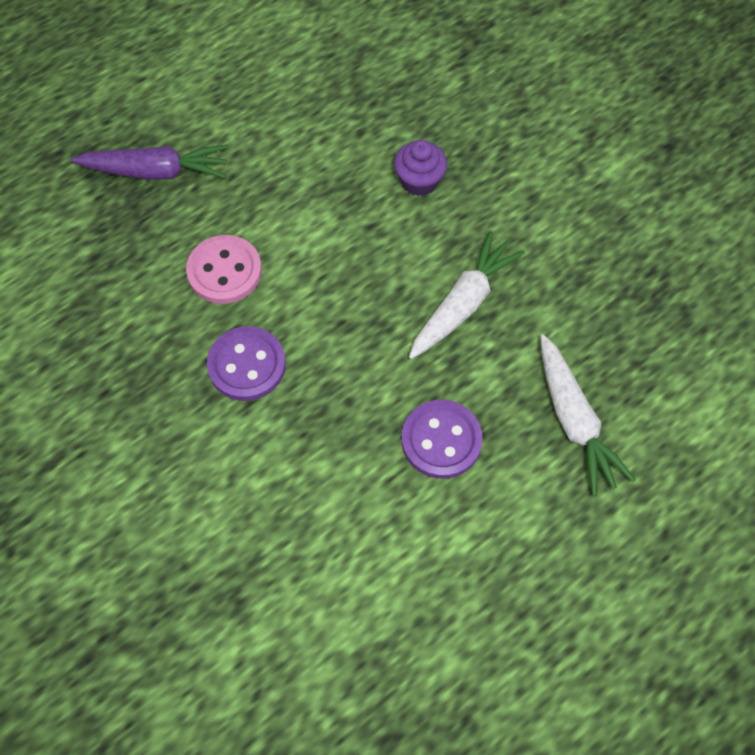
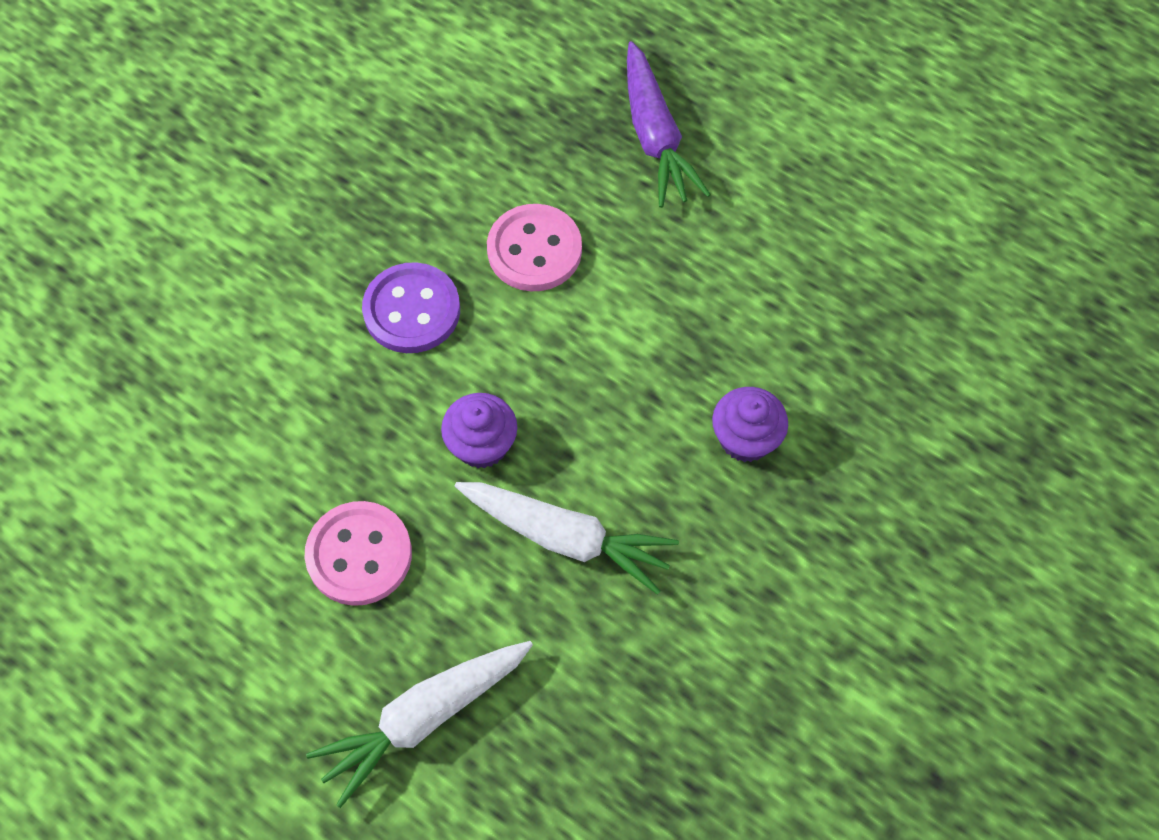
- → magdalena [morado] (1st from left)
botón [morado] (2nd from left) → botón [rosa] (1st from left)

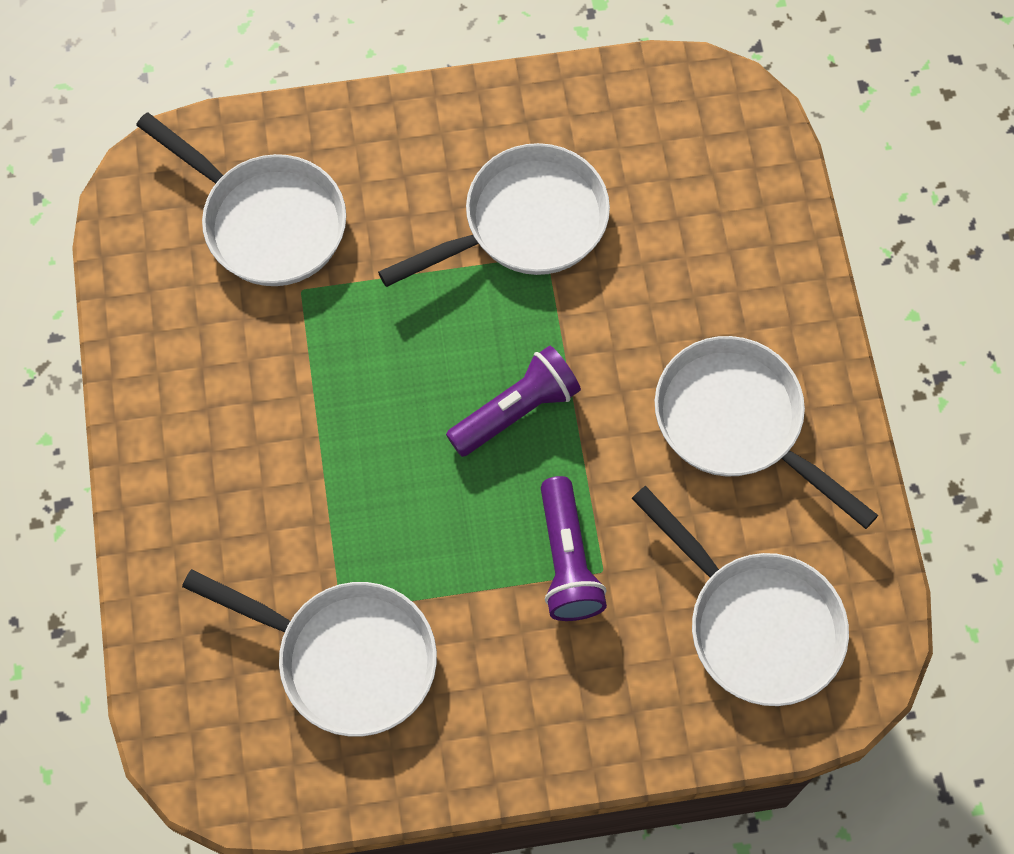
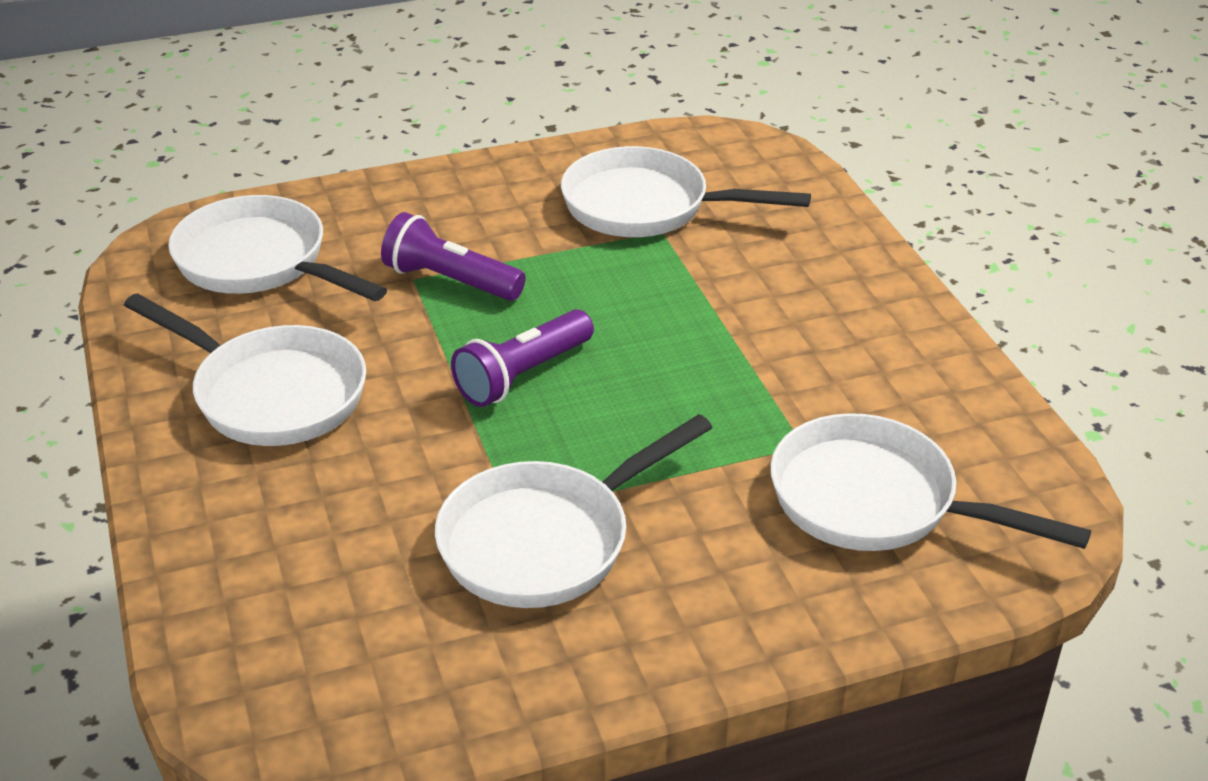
lámpara de mano [morado] (2nd from left in the first image) → lámpara de mano [morado] (1st from left), 45 degrees counterclockwise

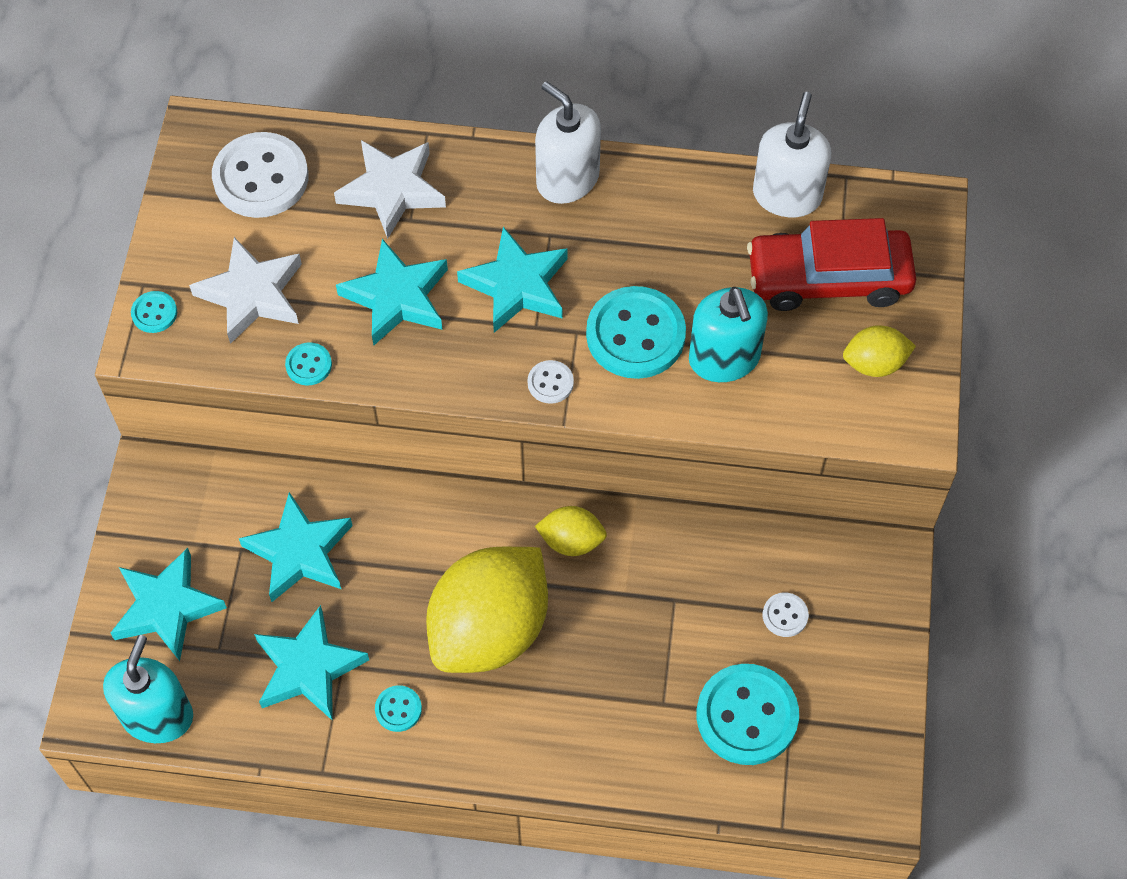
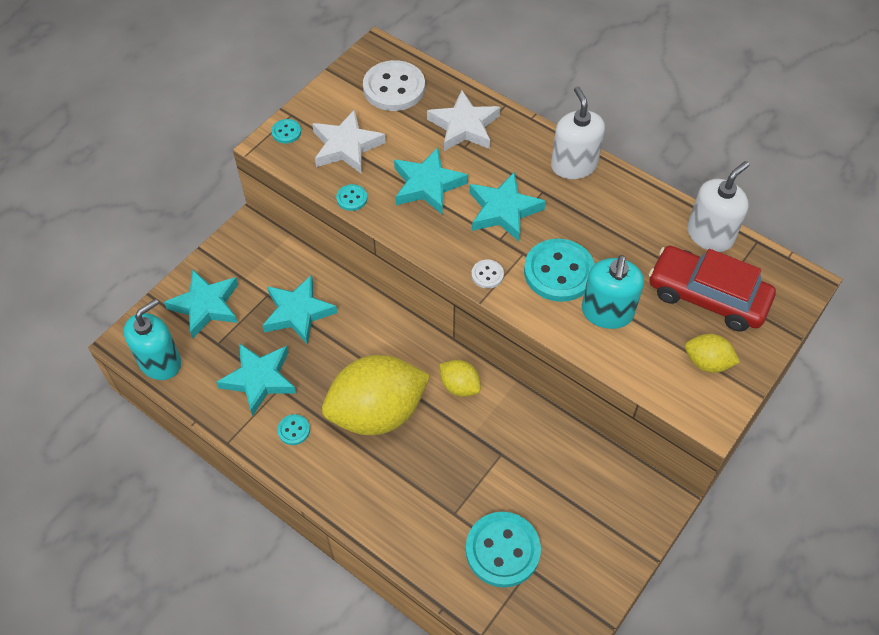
botón [blanco] (3rd from left) → -

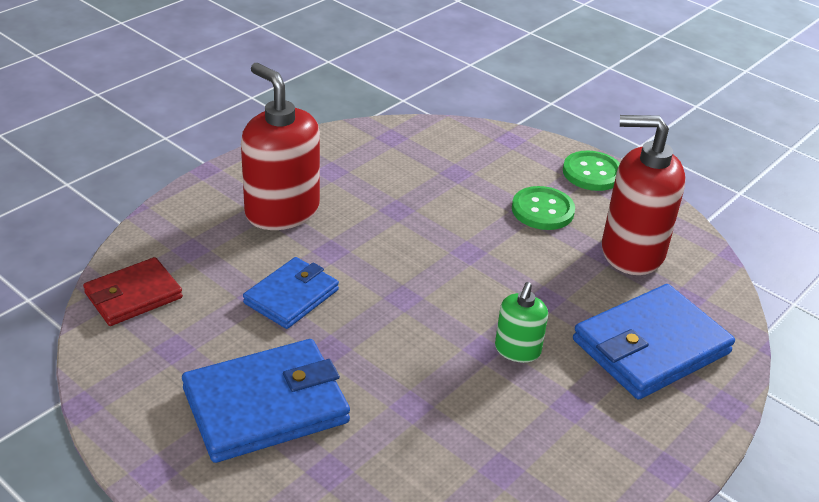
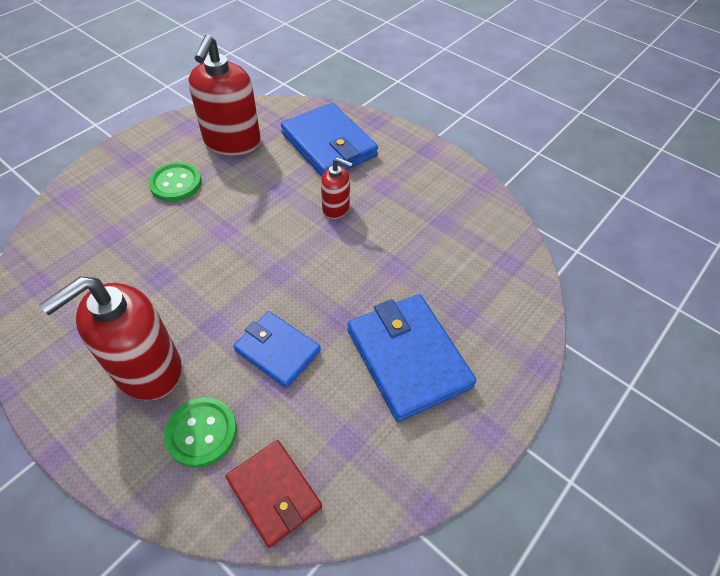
botón [verde] (2nd from left), move
dispensador de jabón [verde] → dispensador de jabón [rojo] (3rd from left)

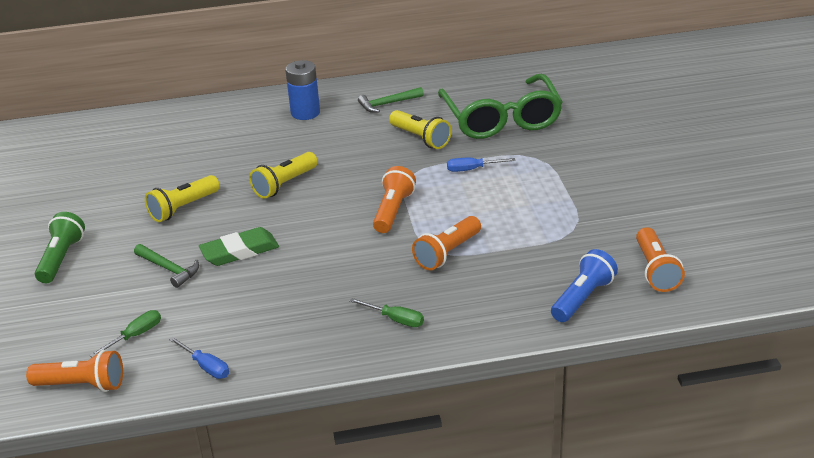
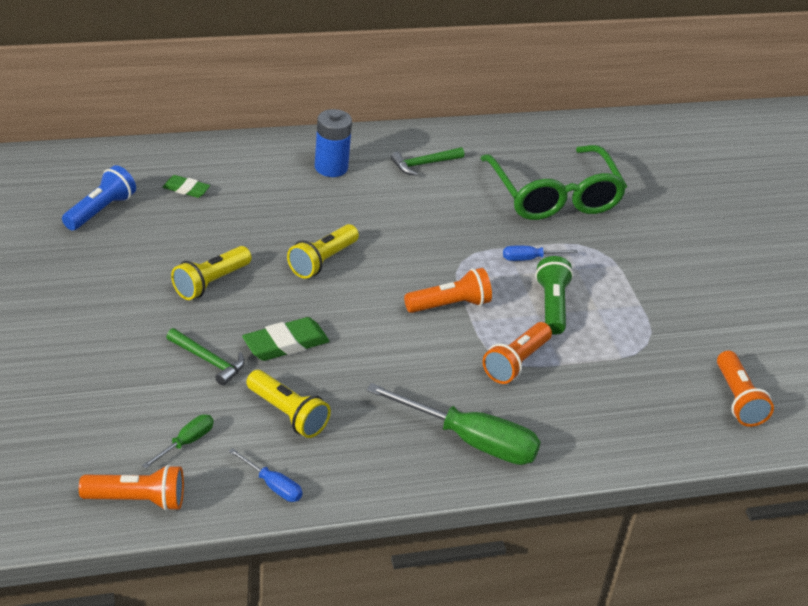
- → goma de borrar [verde] (1st from left)
lámpara de mano [verde], move
lámpara de mano [amarillo] (3rd from left in the first image) → lámpara de mano [amarillo] (2nd from left), move
lámpara de mano [azul], move
lámpara de mano [naranja] (2nd from left), 60 degrees clockwise
destornillador [verde] (2nd from left), x2.08

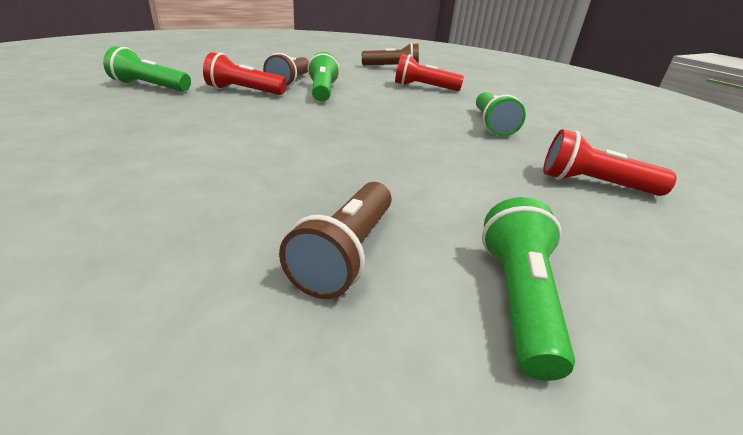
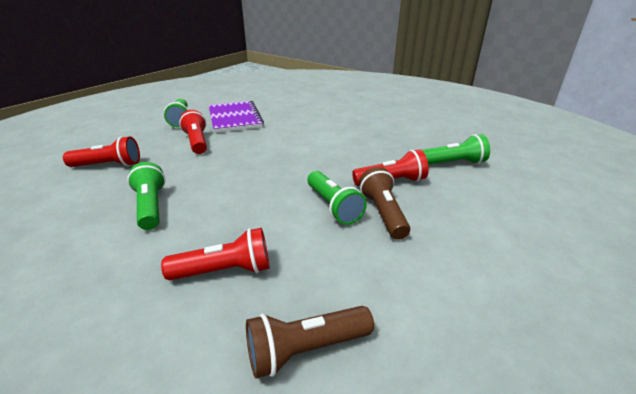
- → lámpara de mano [rojo] (2nd from left)
lámpara de mano [marrón] (2nd from left) → cuaderno [morado]

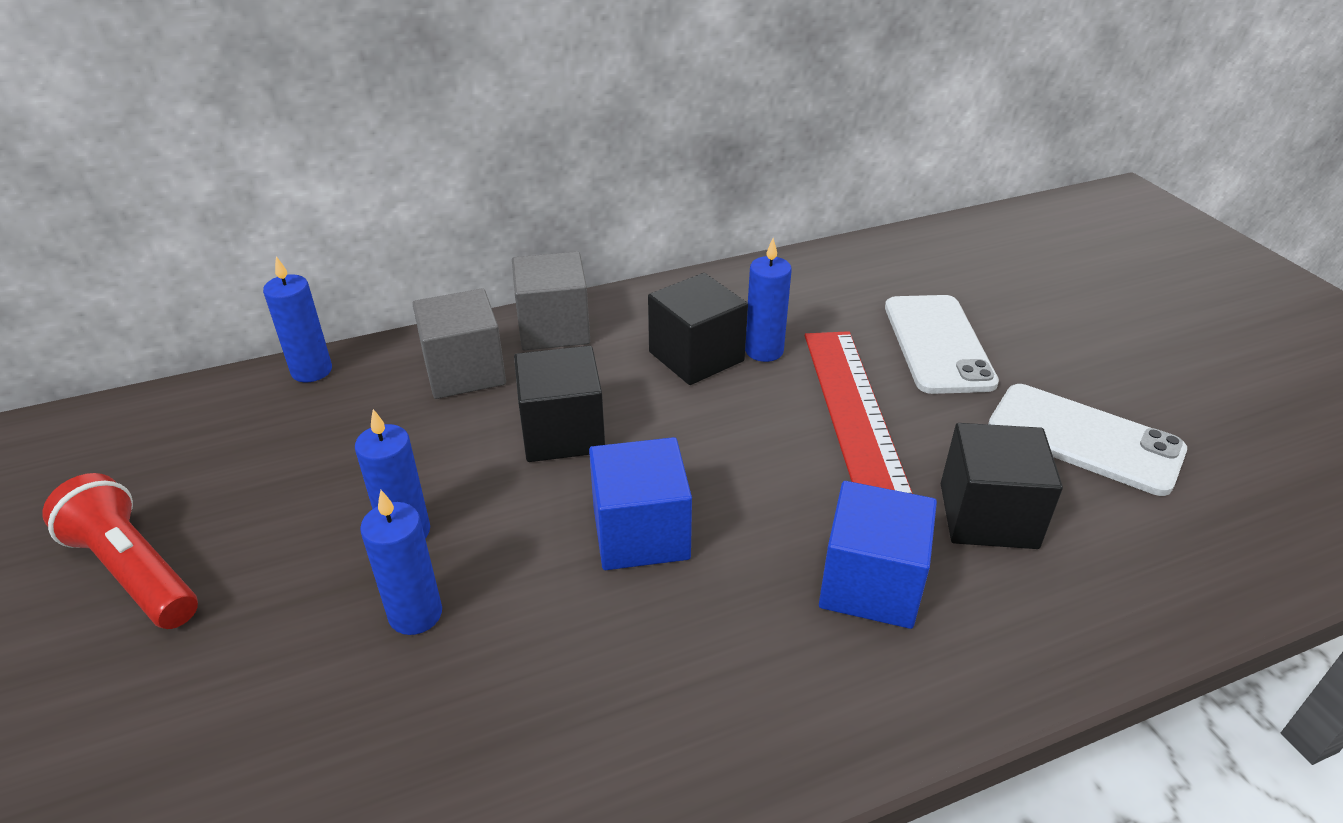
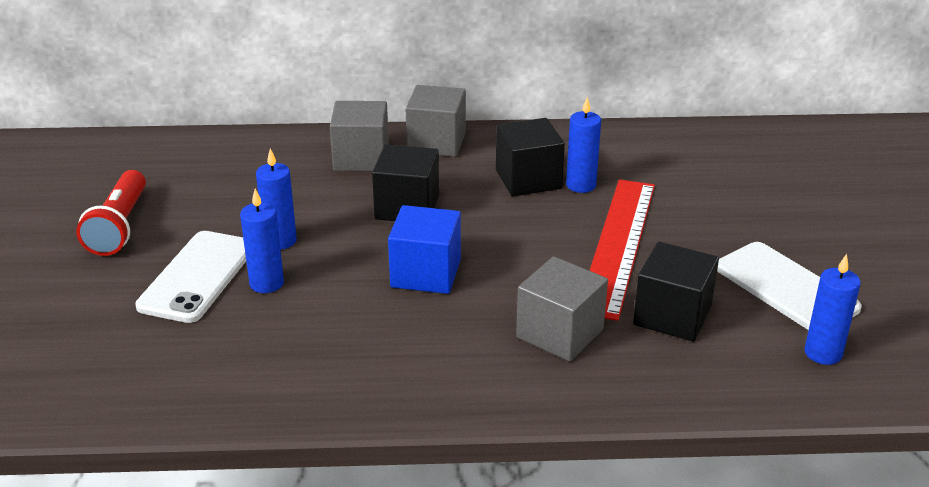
vela [azul] (1st from left in the first image) → vela [azul] (4th from left), move
móvil [blanco] (1st from left), move
cubo [azul] (2nd from left) → cubo [gris] (3rd from left)
lámpara de mano [rojo], 150 degrees counterclockwise

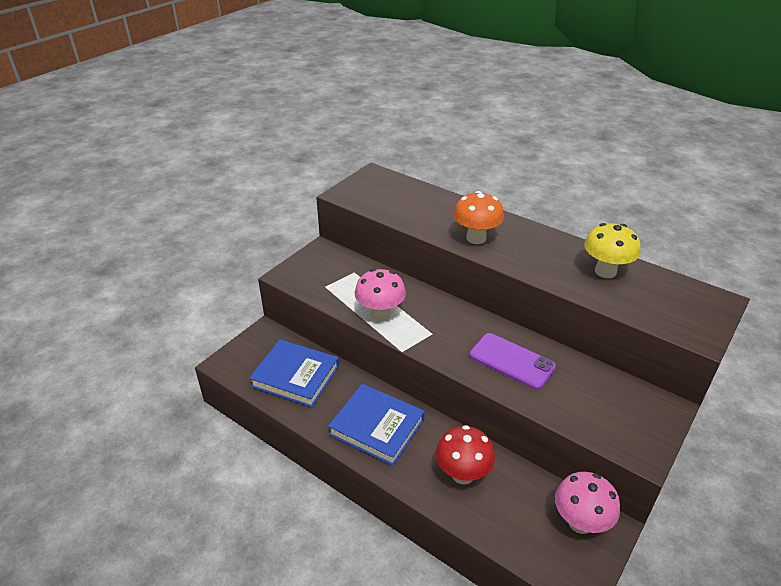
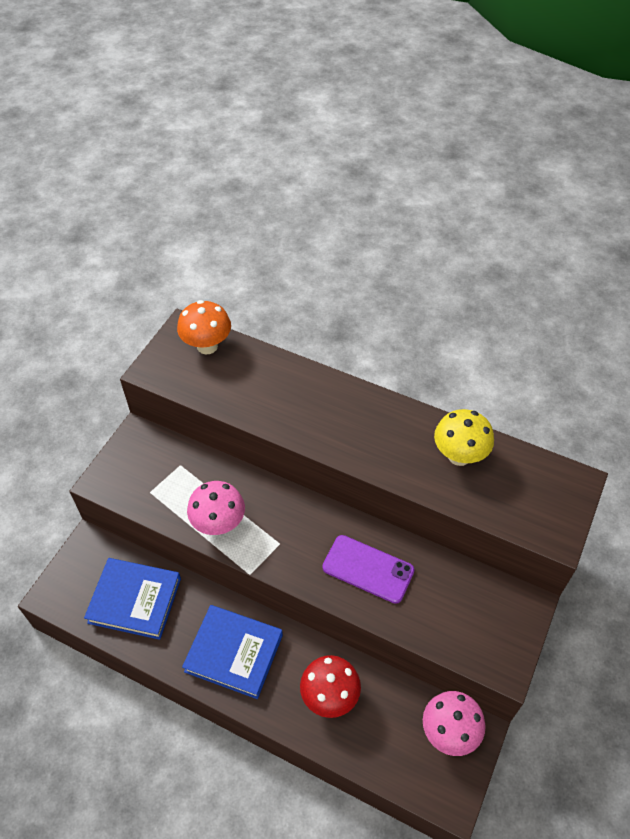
seta [naranja], move

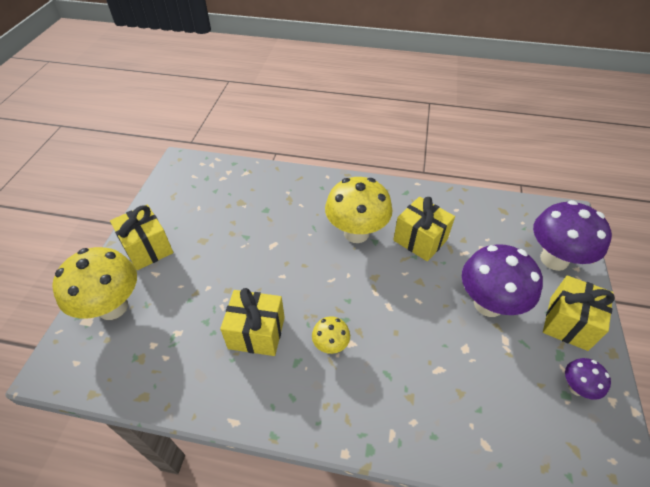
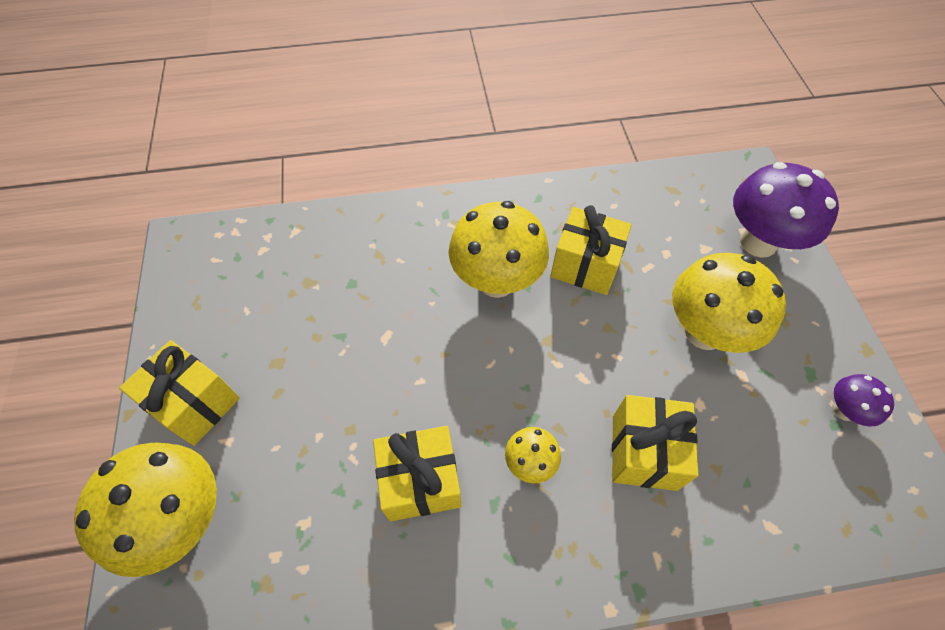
regalo [amarillo] (4th from left), move
seta [morado] (1st from left) → seta [amarillo] (4th from left)

